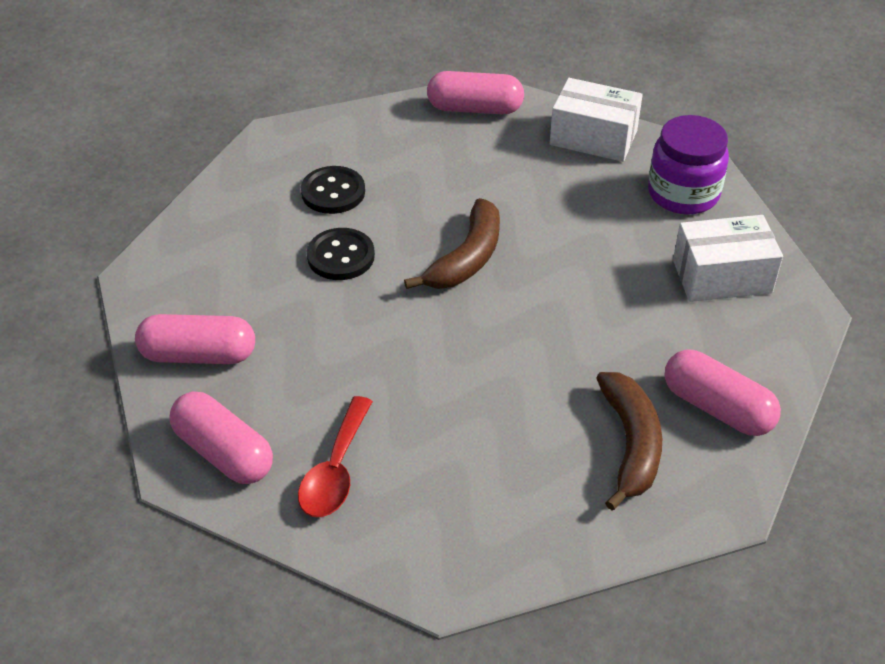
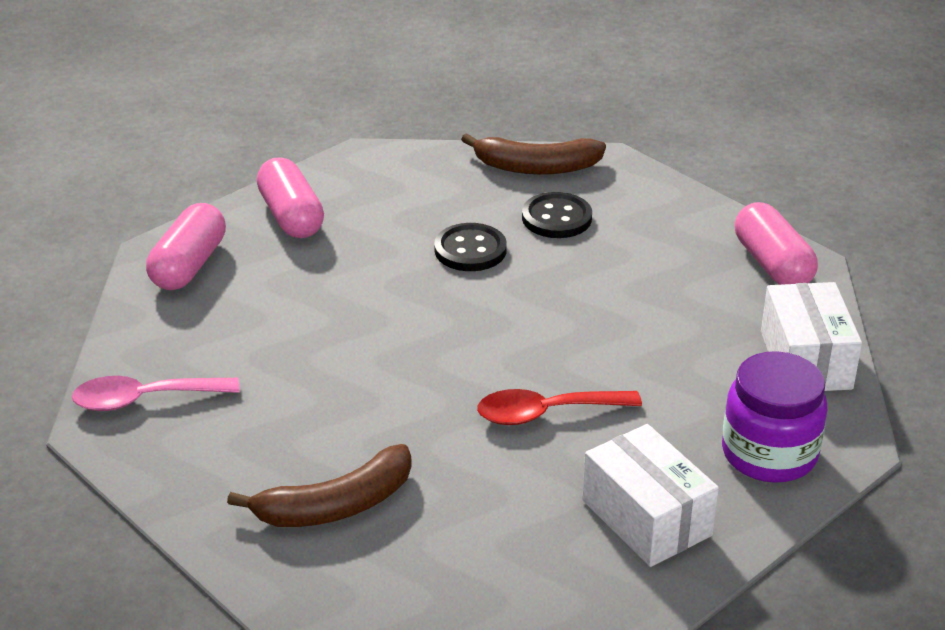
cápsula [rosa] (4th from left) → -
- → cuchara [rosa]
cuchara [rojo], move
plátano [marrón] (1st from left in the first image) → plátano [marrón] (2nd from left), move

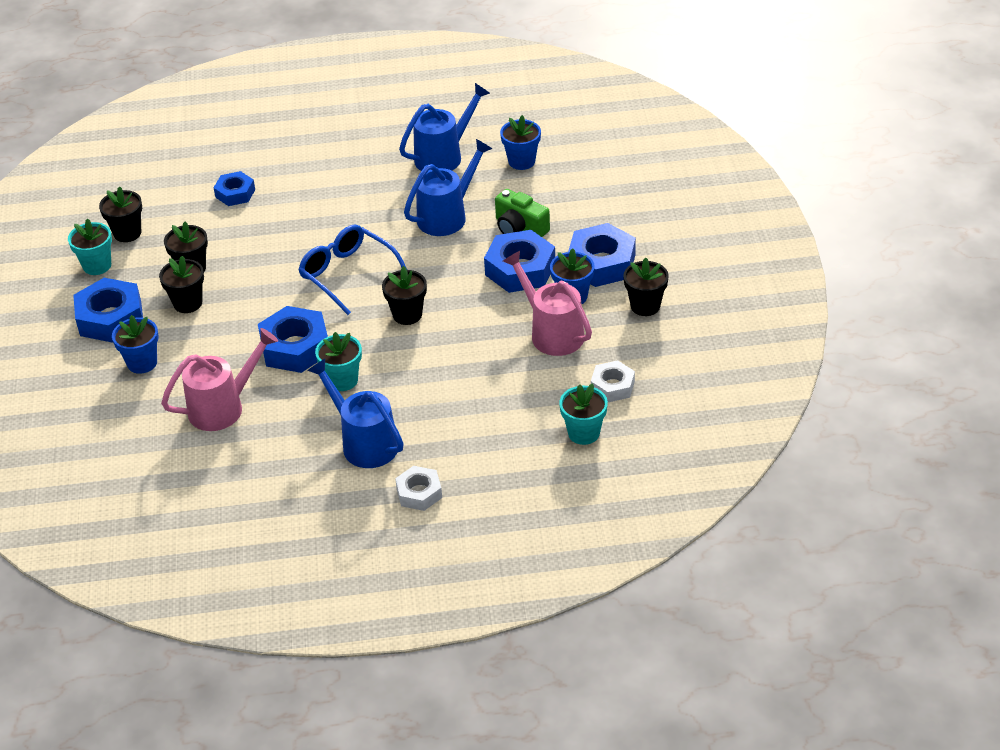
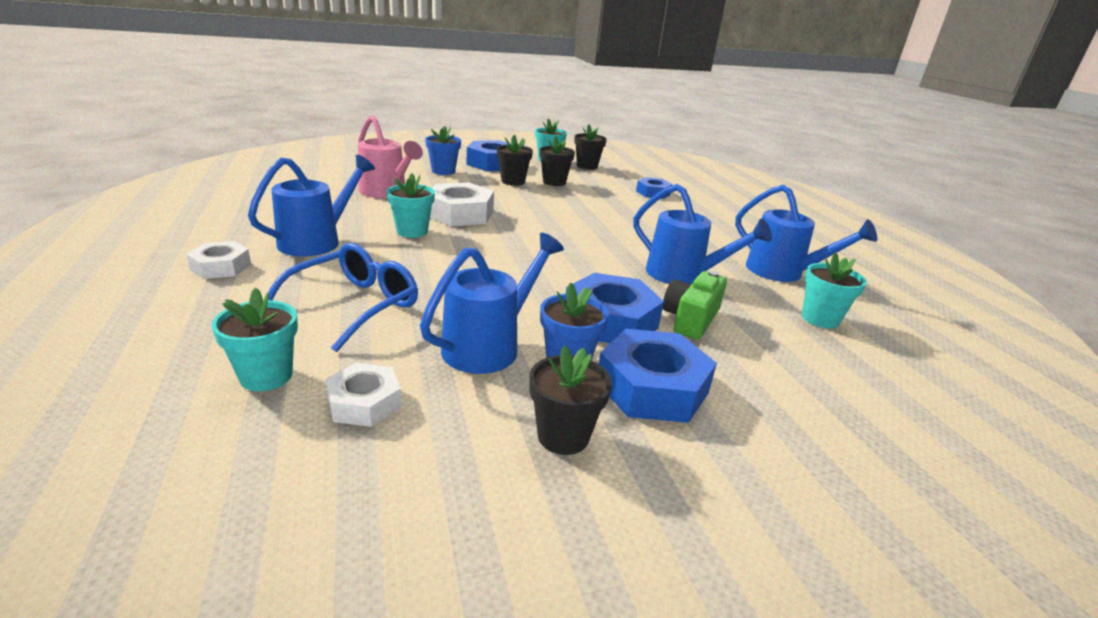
maceta [negro] (4th from left) → -
gafas [azul], move
tuerca [azul] (3rd from left) → tuerca [blanco] (3rd from left)
maceta [azul] (2nd from left) → maceta [turquesa] (4th from left)
regadera [rosa] (2nd from left) → regadera [azul] (2nd from left)

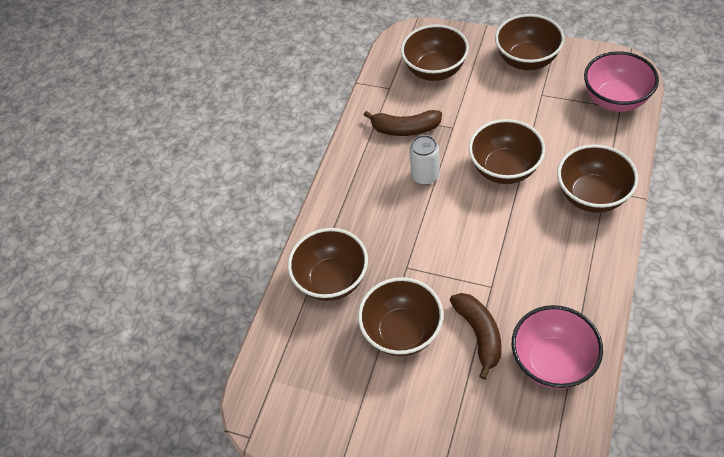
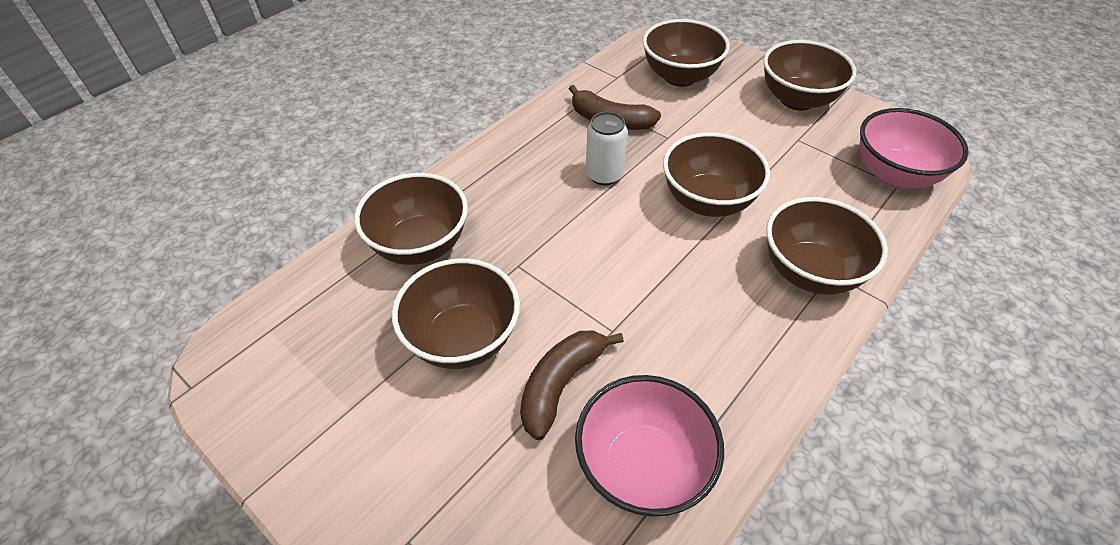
plátano [marrón] (2nd from left in the first image) → plátano [marrón] (1st from left), 150 degrees counterclockwise

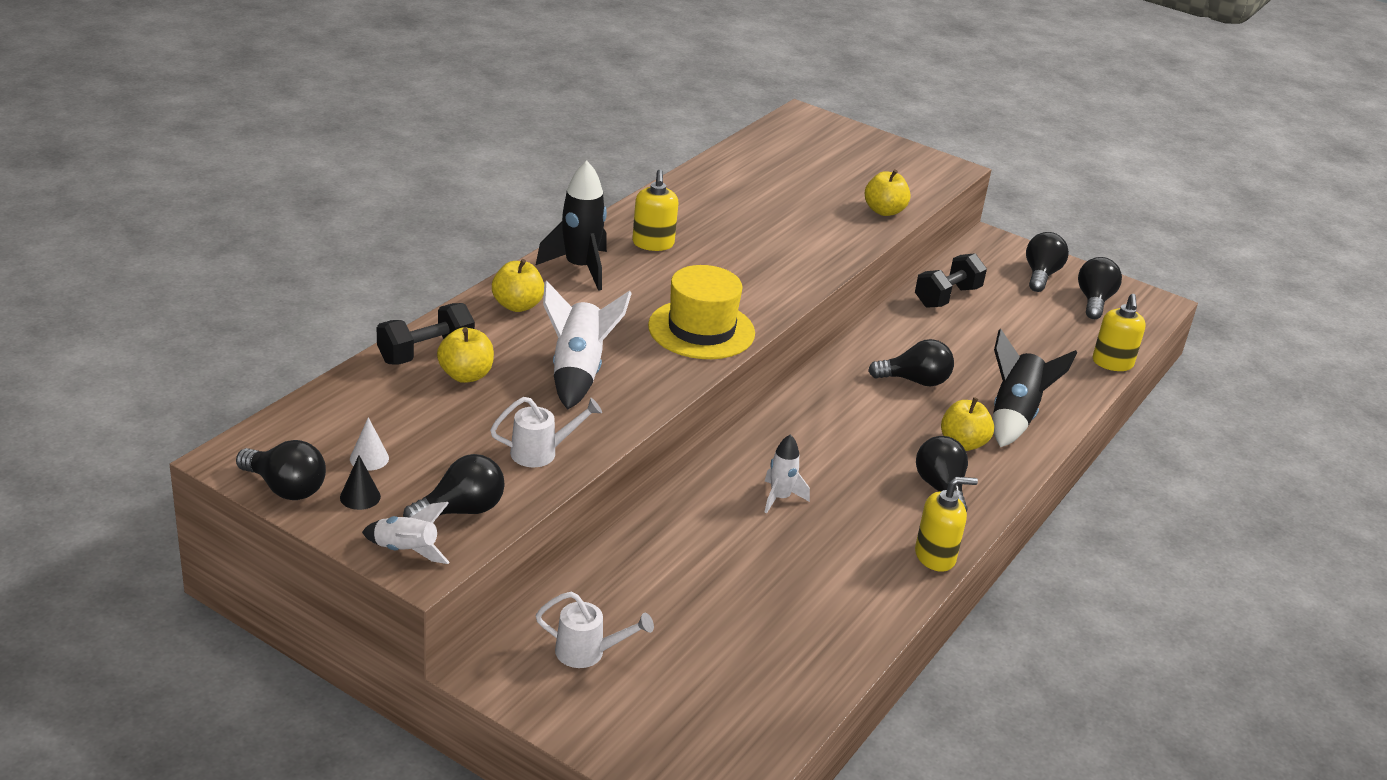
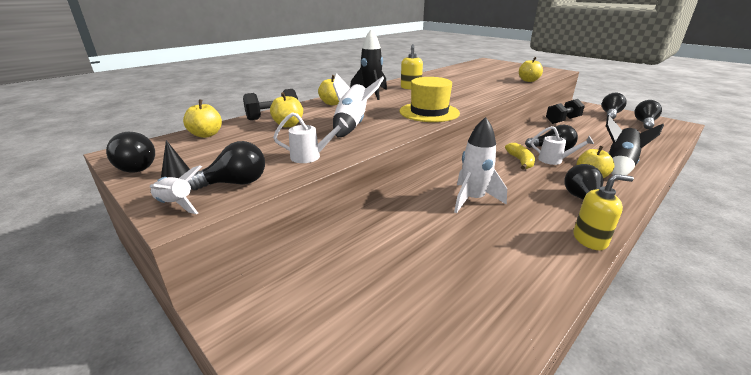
cono [blanco] → -
dispensador de jabón [amarillo] (3rd from left) → -
- → manzana [amarillo] (1st from left)
- → plátano [amarillo]
regadera [blanco] (2nd from left), move
cohete [blanco] (3rd from left), x1.67

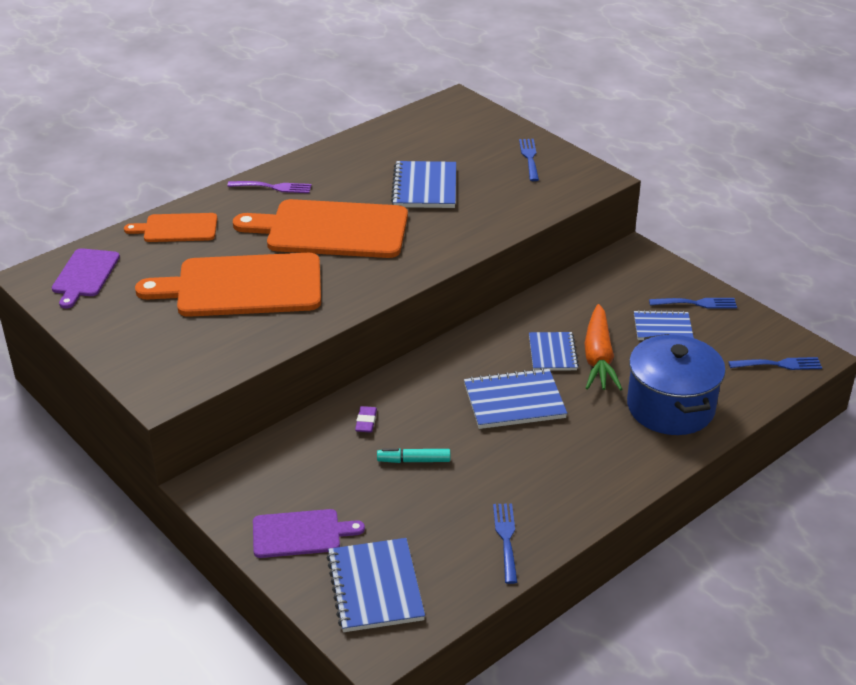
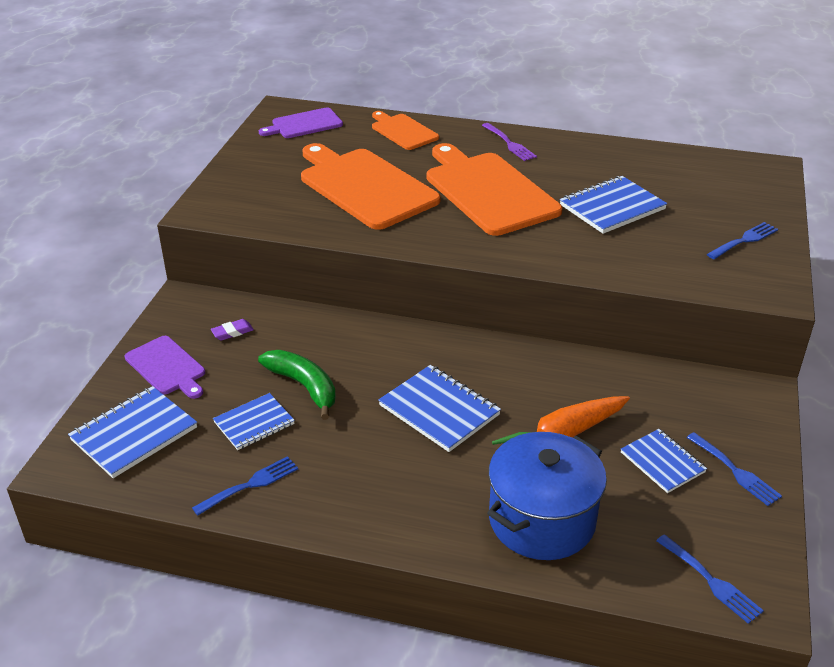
goma de borrar [morado], move
cuaderno [azul] (4th from left in the first image) → cuaderno [azul] (2nd from left), move
rotulador [turquesa] → plátano [verde]

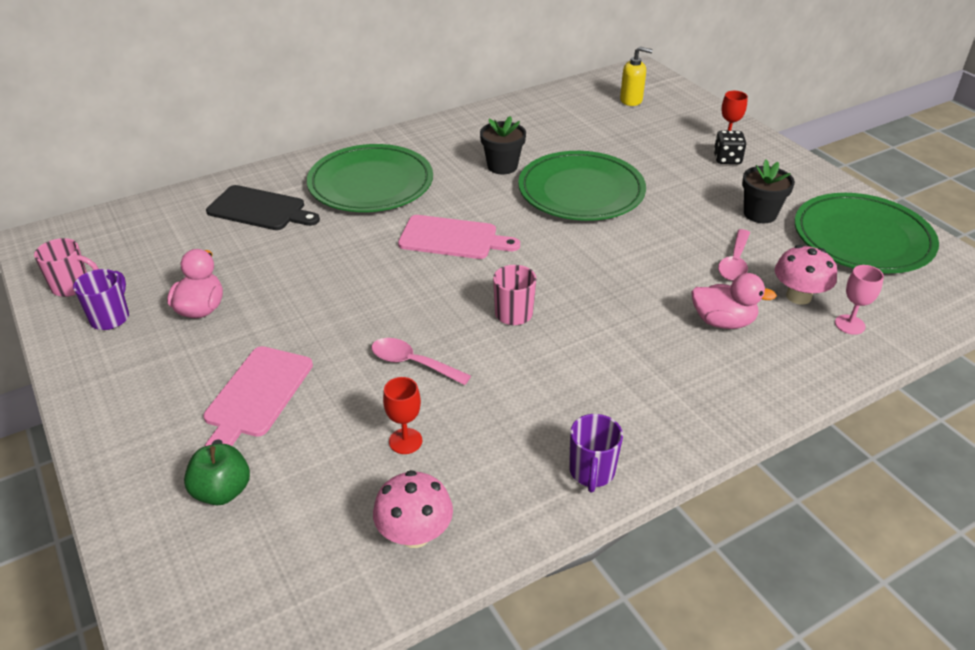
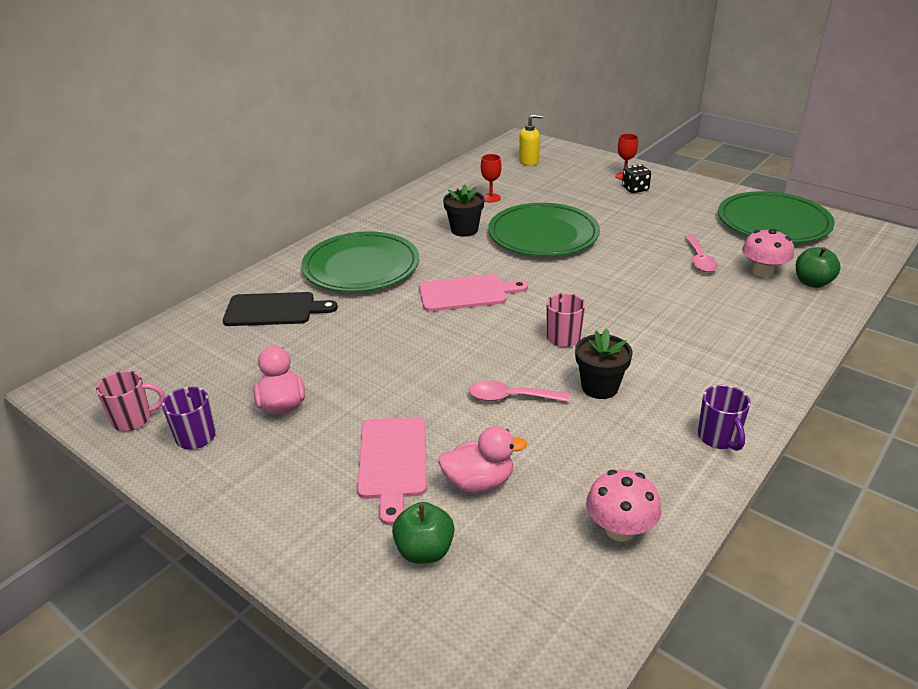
copa [rojo] (1st from left), move
pato [rosa] (2nd from left), move
maceta [negro] (2nd from left), move
copa [rosa] → manzana [verde] (2nd from left)

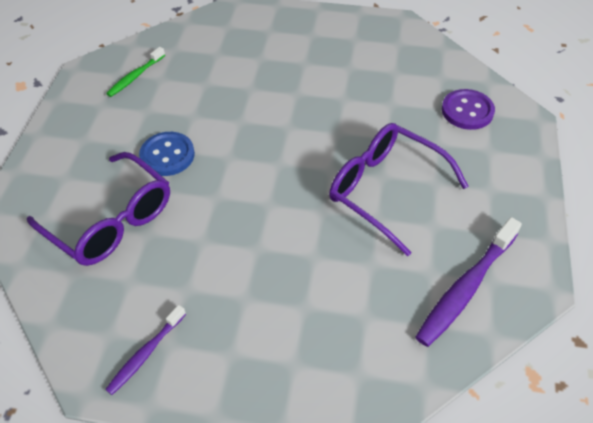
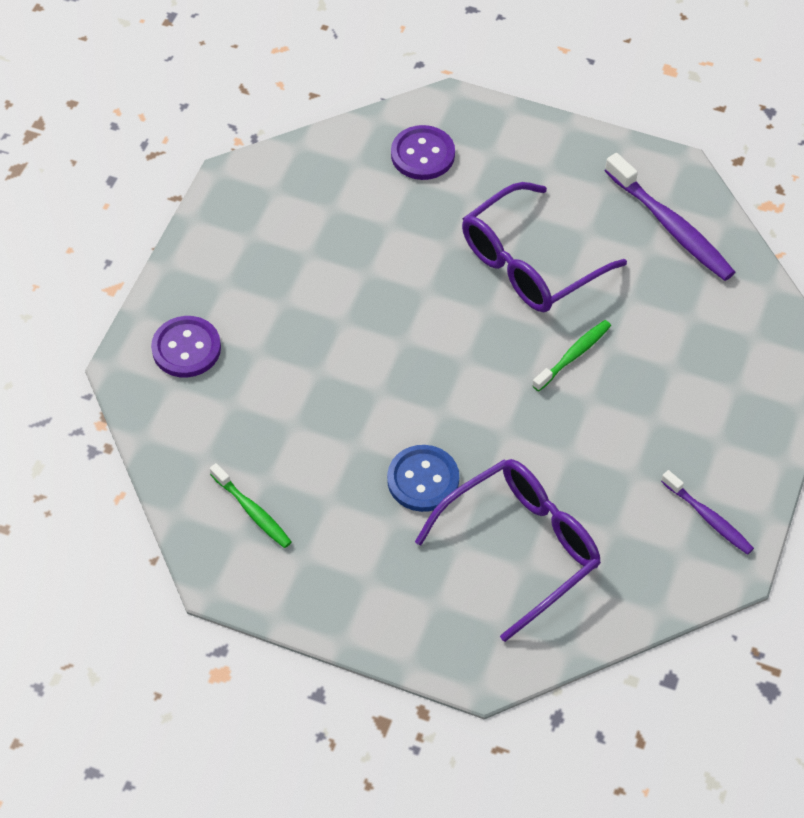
- → botón [morado] (1st from left)
- → cepillo de dientes [verde] (2nd from left)

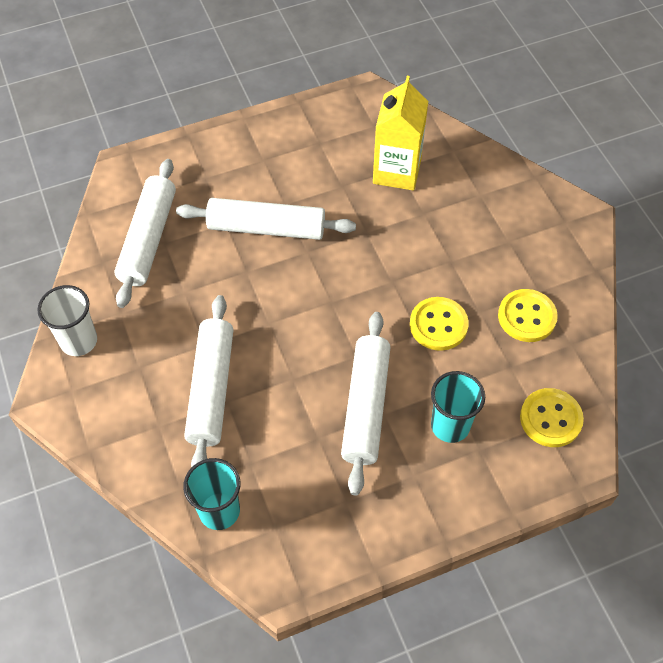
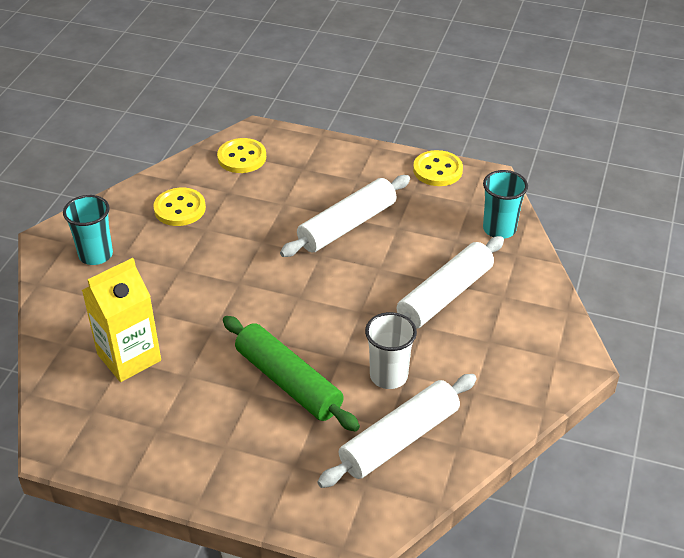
vaso [blanco], move
botón [amarillo] (1st from left in the first image) → botón [amarillo] (3rd from left), move
vaso [turquesa] (2nd from left in the first image) → vaso [turquesa] (1st from left), move
rodillo [blanco] (3rd from left) → rodillo [verde]

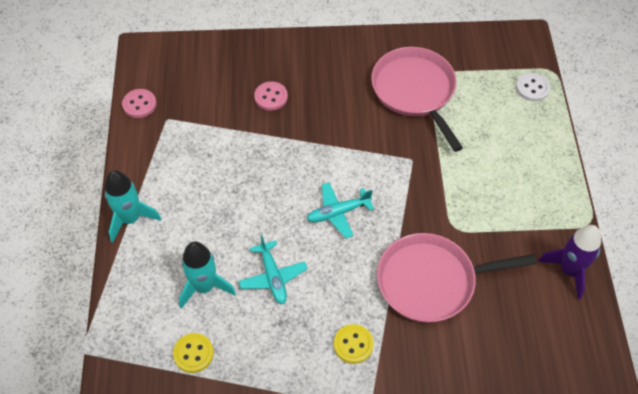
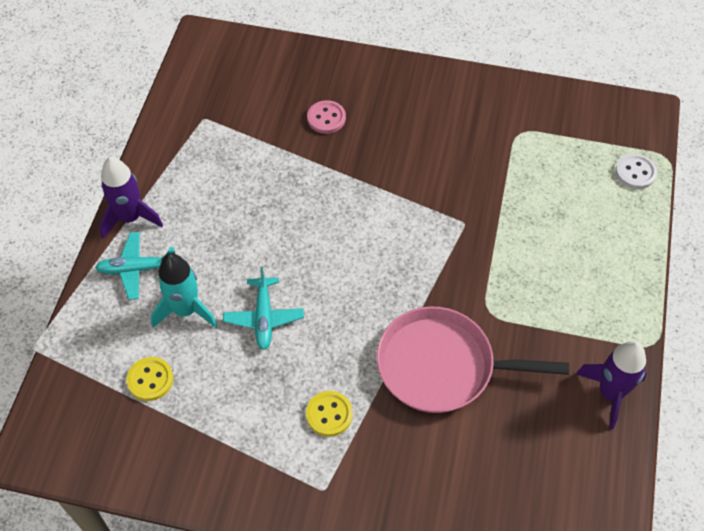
botón [rosa] (1st from left) → -
sartén [rosa] (1st from left) → -
avión [turquesa] (2nd from left in the first image) → avión [turquesa] (1st from left), move
cohete [turquesa] (1st from left) → cohete [morado] (1st from left)

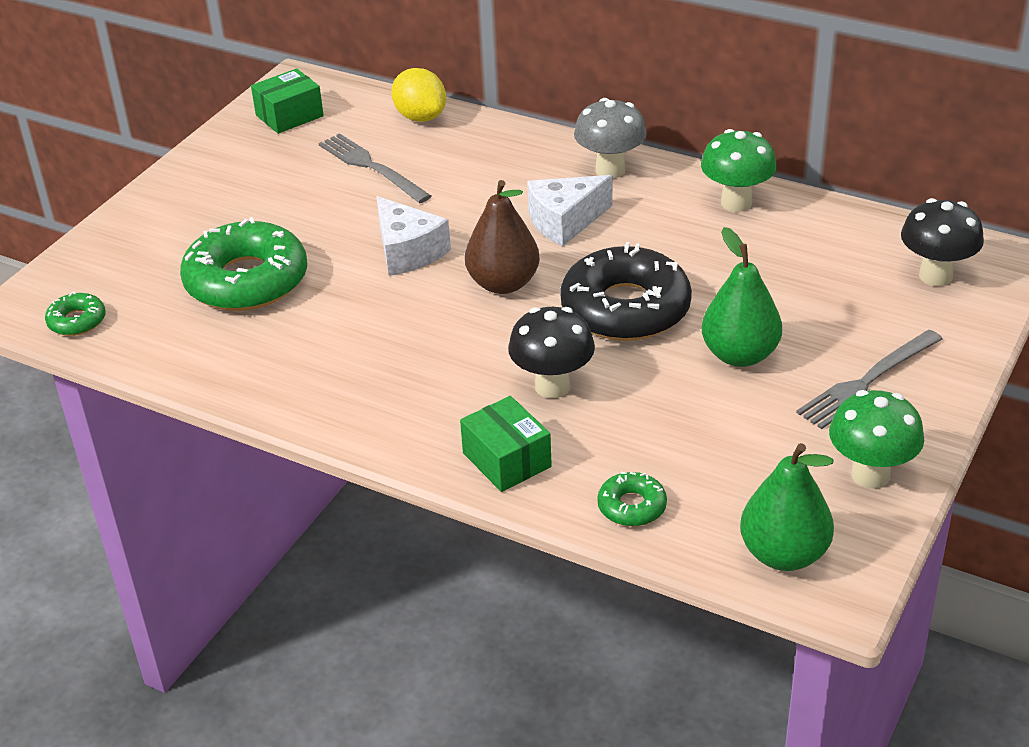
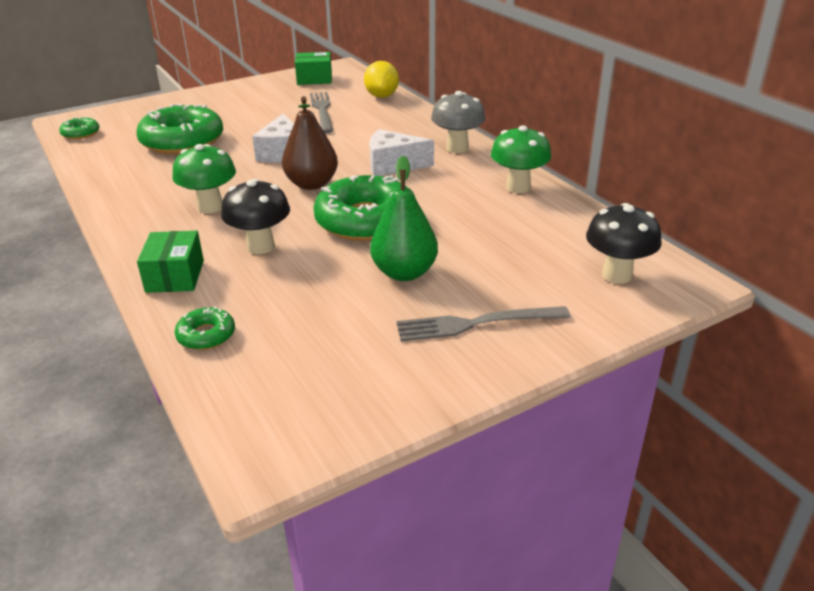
pera [verde] (2nd from left) → -
seta [verde] (2nd from left in the first image) → seta [verde] (1st from left), move
rosquilla [negro] → rosquilla [verde] (4th from left)

